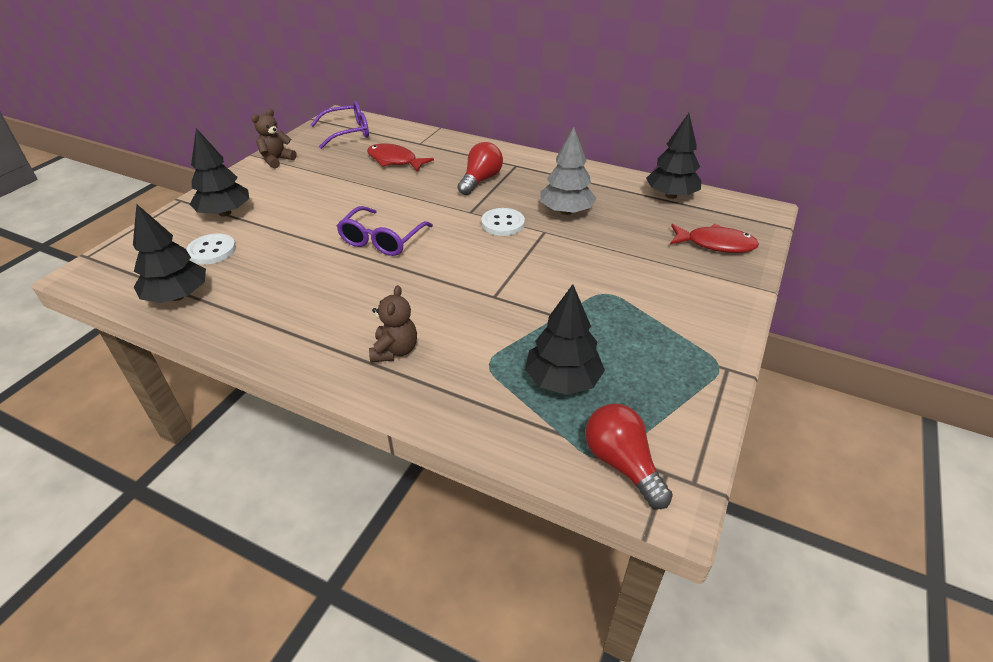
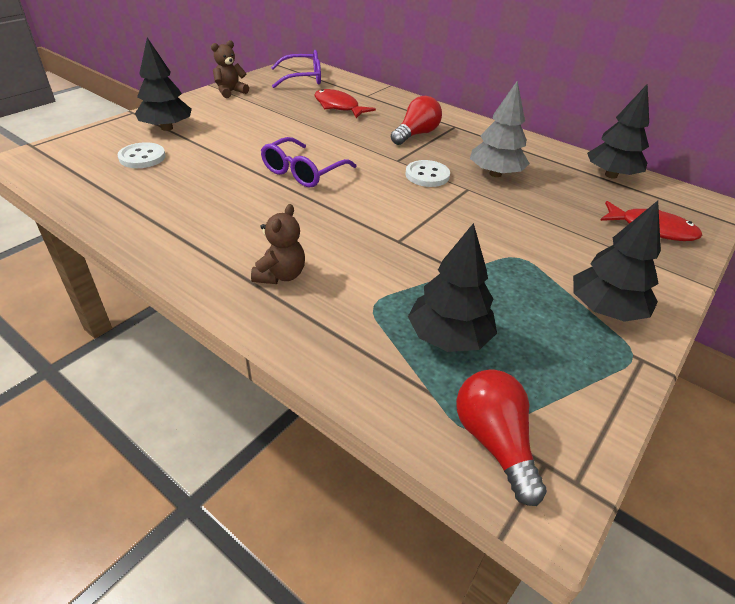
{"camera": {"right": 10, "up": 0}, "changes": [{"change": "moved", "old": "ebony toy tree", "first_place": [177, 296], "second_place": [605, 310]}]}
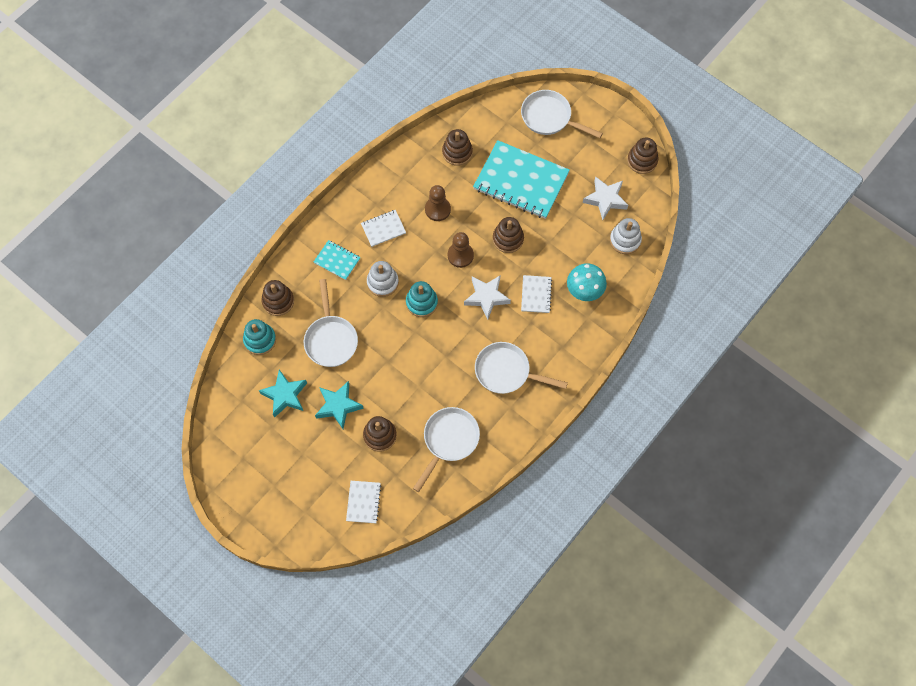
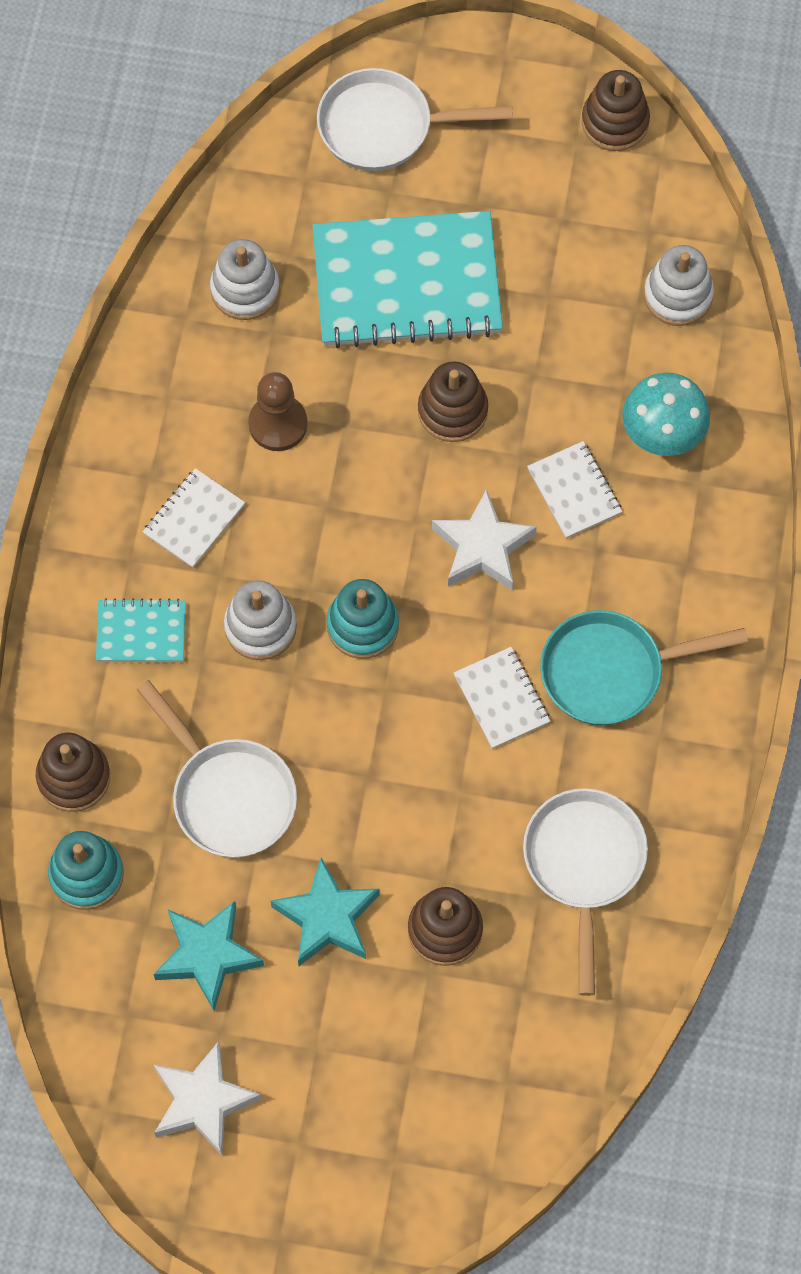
{"camera": {"right": -30, "up": 0}, "changes": [{"change": "moved", "old": "snow-white five-pointed star", "first_place": [605, 199], "second_place": [203, 1101]}, {"change": "recoloured", "old": "brown stacking toy", "new": "snow-white stacking toy", "first_place": [457, 152], "second_place": [245, 289]}, {"change": "moved", "old": "snow-white exercise book", "first_place": [363, 502], "second_place": [501, 699]}, {"change": "recoloured", "old": "snow-white skillet", "new": "turquoise skillet", "first_place": [506, 372], "second_place": [611, 671]}, {"change": "removed", "old": "brown game pawn", "first_place": [460, 255]}]}
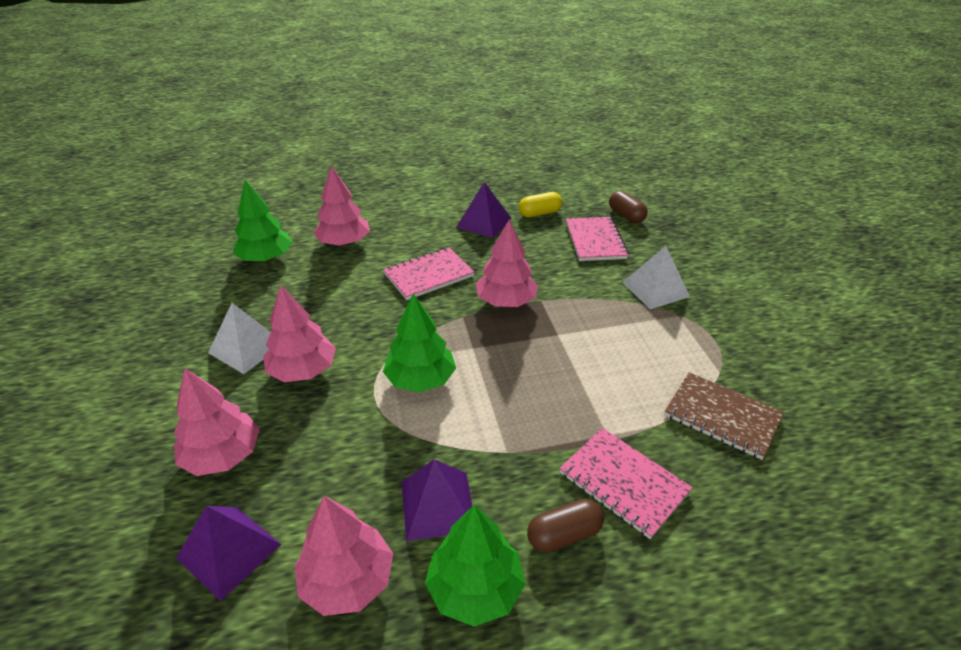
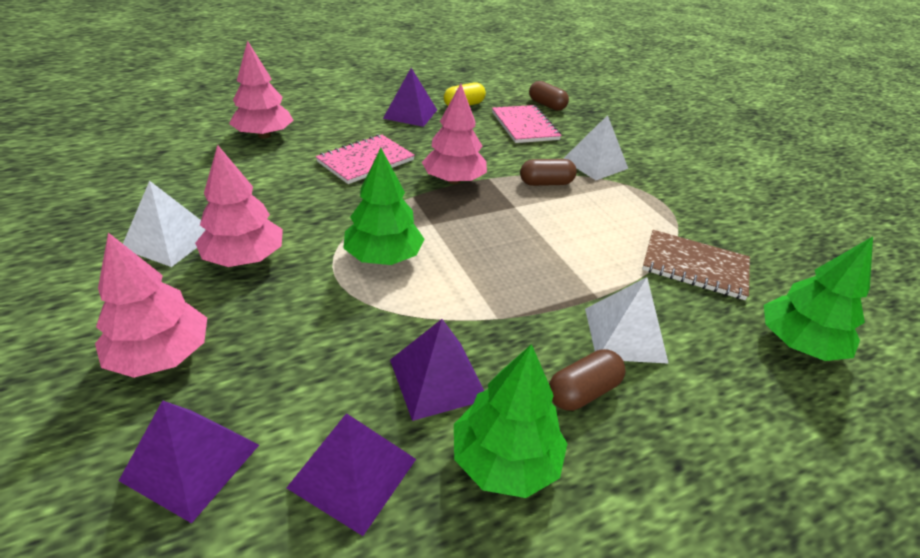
{"camera": {"right": -15, "up": 0}, "changes": [{"change": "replaced", "old": "rose-pink toy tree", "new": "purple pyramid", "first_place": [347, 580], "second_place": [353, 473]}, {"change": "added", "new": "brown pill", "second_place": [546, 183]}, {"change": "replaced", "old": "rose-pink exercise book", "new": "snow-white pyramid", "first_place": [623, 483], "second_place": [625, 335]}, {"change": "moved", "old": "leaf-green toy tree", "first_place": [266, 258], "second_place": [798, 344]}]}
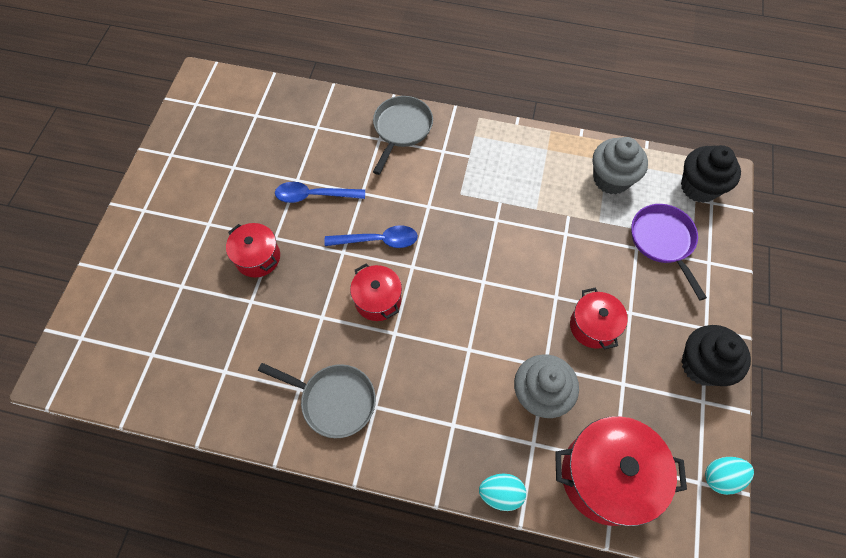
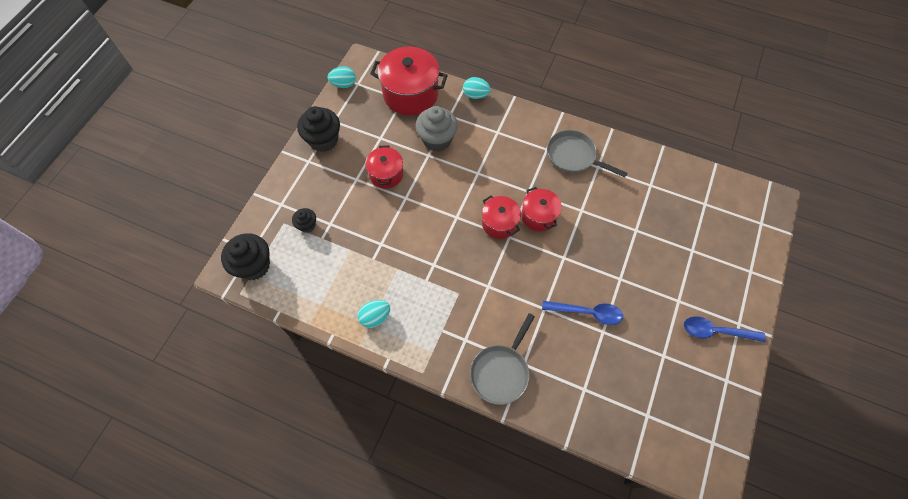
{"camera": {"right": -170, "up": 0}, "changes": [{"change": "replaced", "old": "purple skillet", "new": "ebony muffin", "first_place": [663, 241], "second_place": [307, 225]}, {"change": "added", "new": "turquoise toy egg", "second_place": [375, 317]}, {"change": "moved", "old": "red cooking pot", "first_place": [258, 257], "second_place": [499, 223]}, {"change": "moved", "old": "blue teaspoon", "first_place": [378, 240], "second_place": [716, 331]}, {"change": "removed", "old": "gray muffin", "first_place": [611, 179]}]}
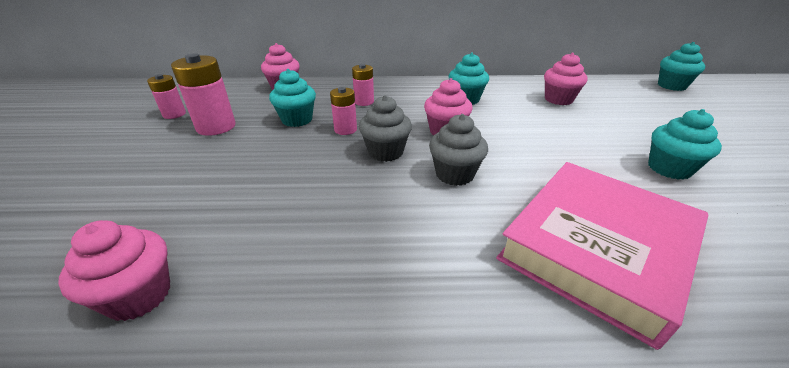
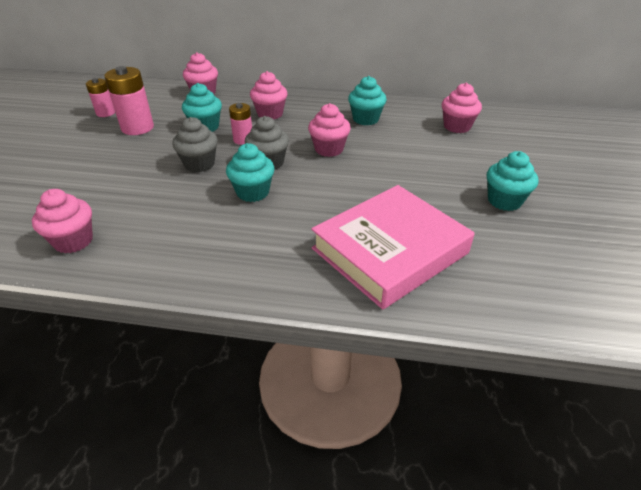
{"camera": {"right": 10, "up": 5}, "changes": [{"change": "moved", "old": "gray muffin", "first_place": [454, 174], "second_place": [199, 164]}, {"change": "moved", "old": "turquoise muffin", "first_place": [671, 86], "second_place": [253, 192]}, {"change": "replaced", "old": "rose-pink power cell", "new": "rose-pink muffin", "first_place": [364, 102], "second_place": [270, 114]}]}
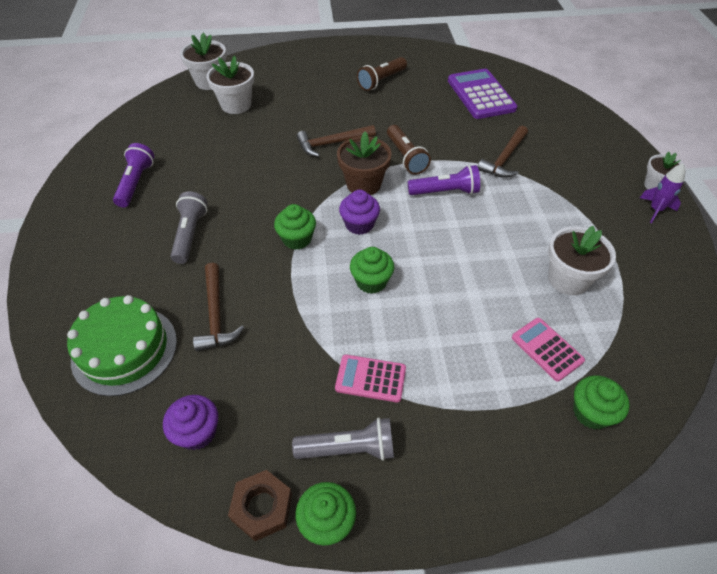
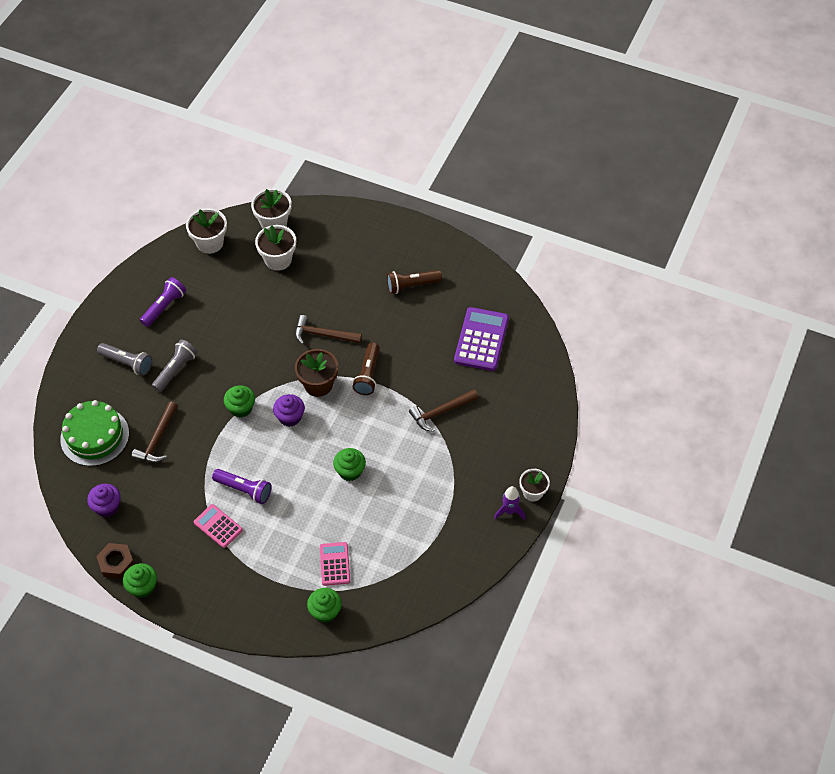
{"camera": {"right": 30, "up": 5}, "changes": [{"change": "moved", "old": "gray pocket torch", "first_place": [348, 449], "second_place": [127, 363]}, {"change": "moved", "old": "snow-white plant pot", "first_place": [568, 279], "second_place": [210, 243]}, {"change": "moved", "old": "purple pocket torch", "first_place": [445, 192], "second_place": [244, 490]}, {"change": "moved", "old": "leaf-green muffin", "first_place": [371, 281], "second_place": [350, 471]}]}
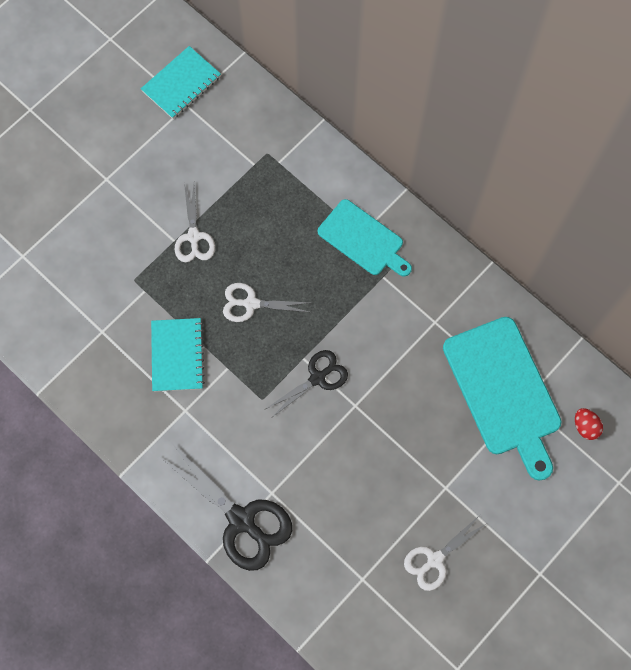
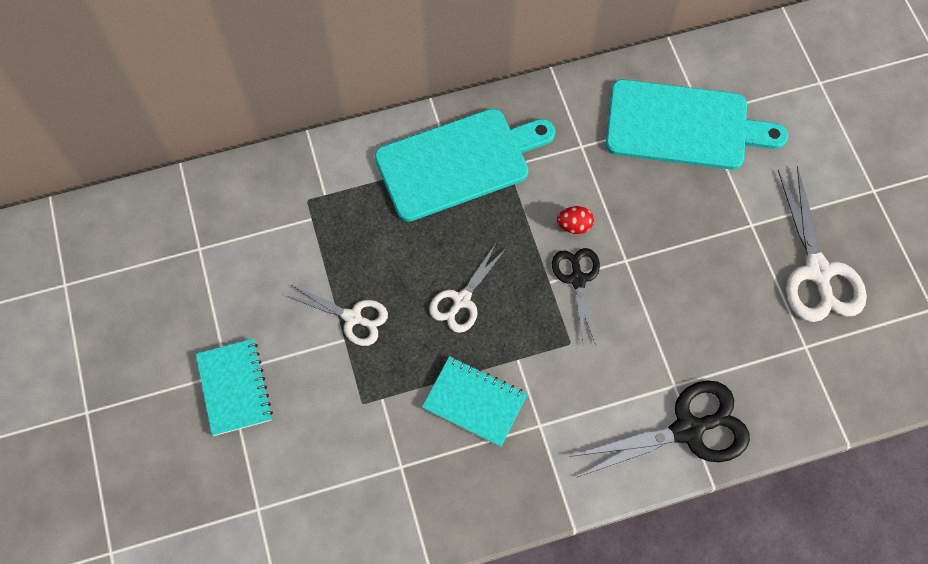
{"camera": {"right": -60, "up": -5}, "changes": [{"change": "moved", "old": "turquoise exercise book", "first_place": [181, 84], "second_place": [234, 388]}, {"change": "resized", "old": "turquoise cutting board", "first_place": [363, 240], "second_place": [458, 162], "factor": 1.58}, {"change": "moved", "old": "red toy egg", "first_place": [585, 426], "second_place": [574, 226]}, {"change": "resized", "old": "snow-white pair of scissors", "first_place": [435, 559], "second_place": [817, 271], "factor": 1.64}]}
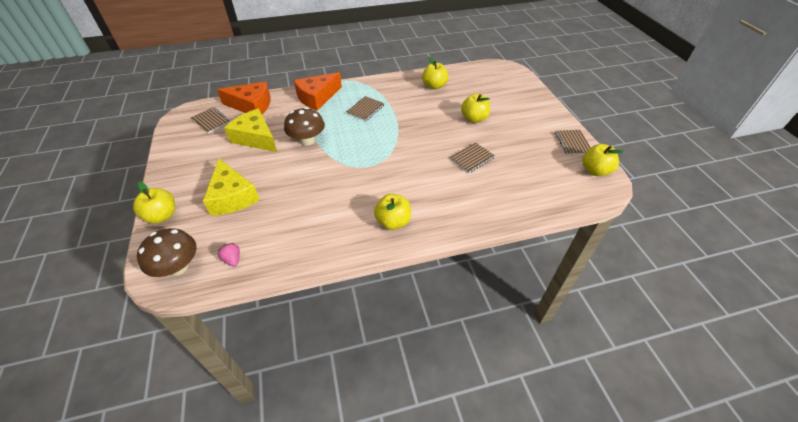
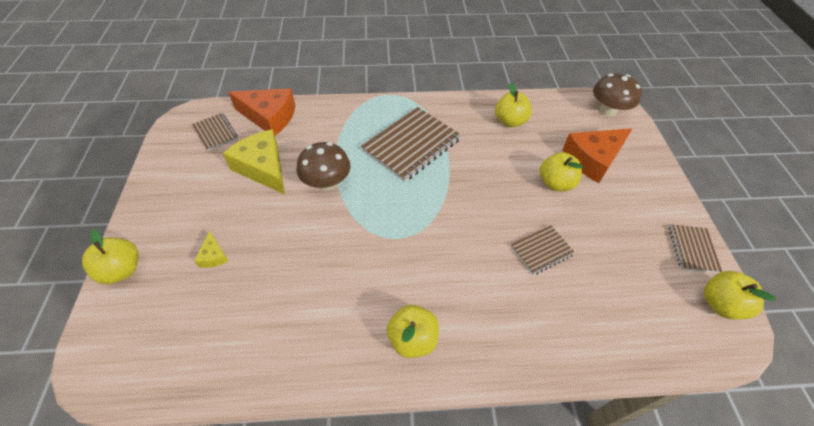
{"camera": {"right": 10, "up": 5}, "changes": [{"change": "resized", "old": "golden piece of cheese", "first_place": [232, 196], "second_place": [213, 256], "factor": 0.46}, {"change": "resized", "old": "brown exercise book", "first_place": [366, 109], "second_place": [411, 145], "factor": 1.91}, {"change": "moved", "old": "orange piece of cheese", "first_place": [317, 97], "second_place": [593, 159]}, {"change": "moved", "old": "brown mushroom", "first_place": [178, 267], "second_place": [608, 110]}, {"change": "removed", "old": "rose-pink strawberry", "first_place": [232, 259]}]}
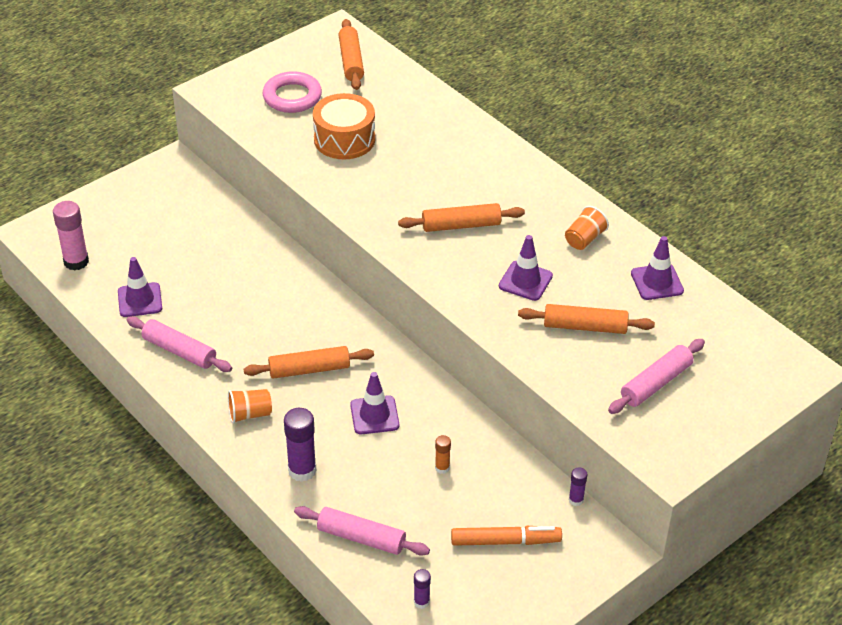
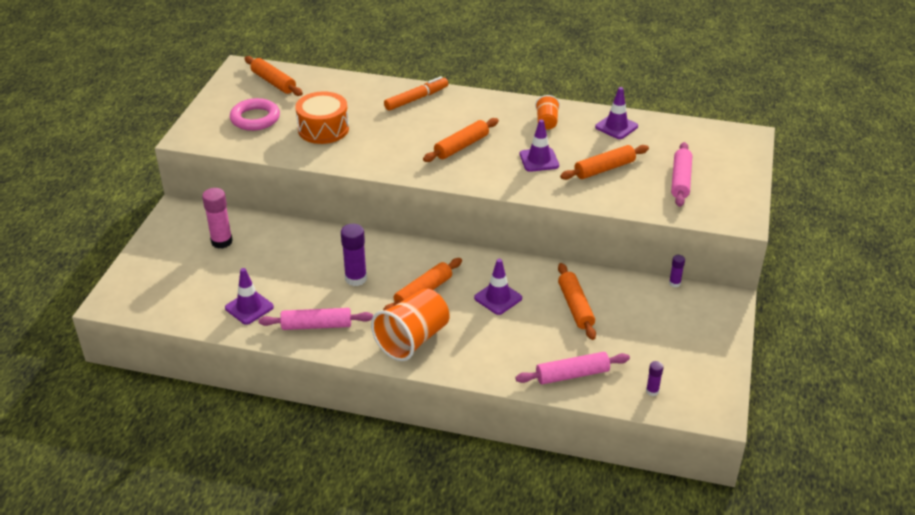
{"camera": {"right": -35, "up": -5}, "changes": [{"change": "moved", "old": "rose-pink stick of glue", "first_place": [76, 261], "second_place": [222, 242]}, {"change": "moved", "old": "purple stick of glue", "first_place": [302, 470], "second_place": [356, 279]}, {"change": "resized", "old": "orange tumbler", "first_place": [250, 414], "second_place": [412, 339], "factor": 1.93}, {"change": "moved", "old": "orange marker pen", "first_place": [505, 541], "second_place": [416, 99]}, {"change": "replaced", "old": "orange stick of glue", "new": "orange dough roller", "first_place": [442, 468], "second_place": [575, 307]}]}
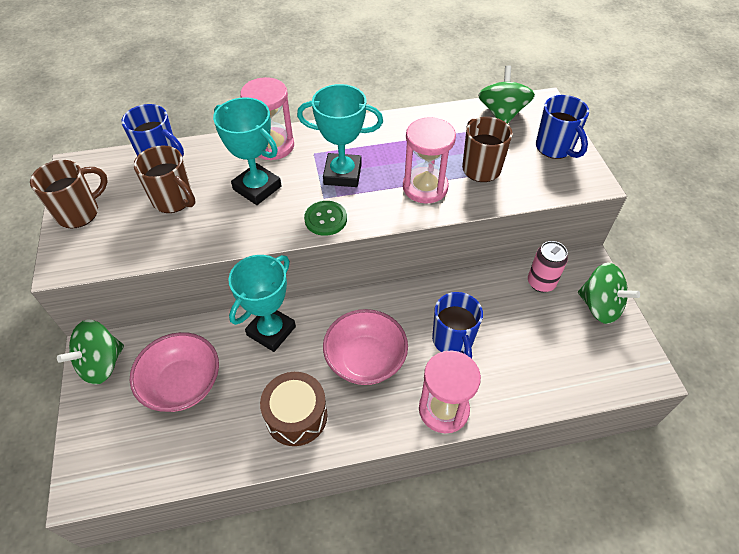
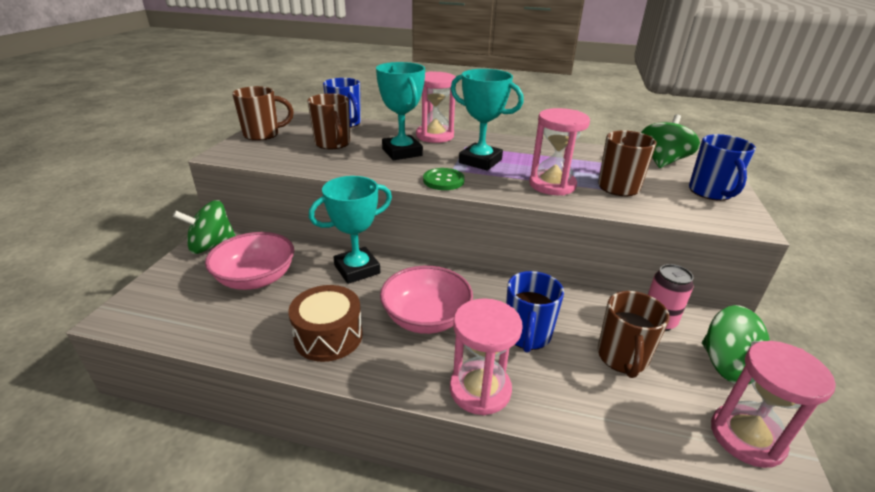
{"camera": {"right": 25, "up": -20}, "changes": [{"change": "added", "new": "brown coffee mug", "second_place": [622, 358]}, {"change": "added", "new": "rose-pink sandglass", "second_place": [746, 437]}]}
